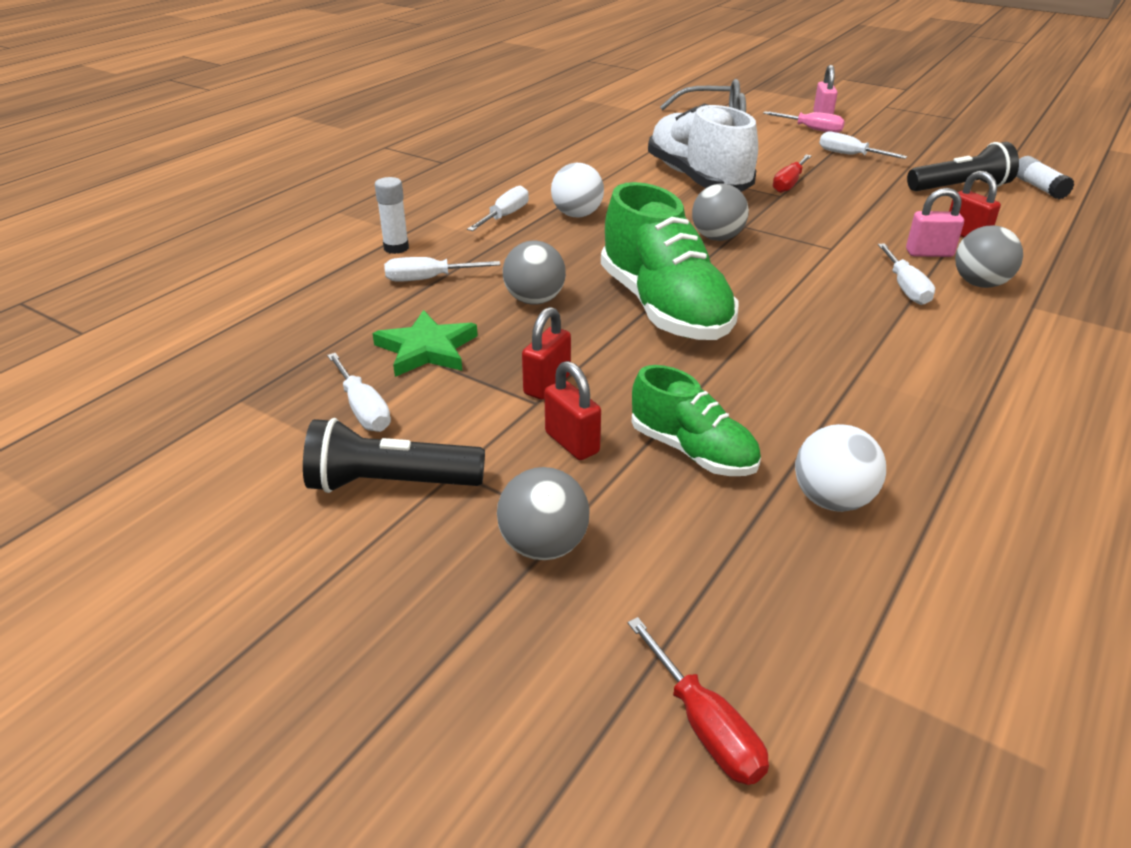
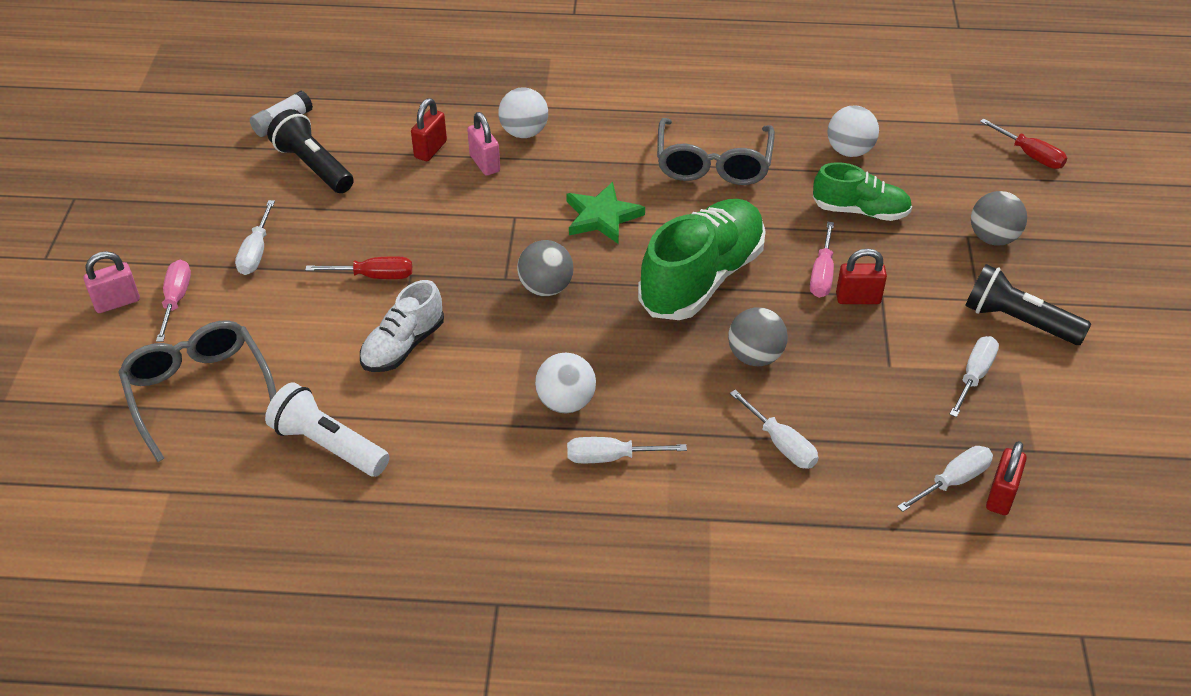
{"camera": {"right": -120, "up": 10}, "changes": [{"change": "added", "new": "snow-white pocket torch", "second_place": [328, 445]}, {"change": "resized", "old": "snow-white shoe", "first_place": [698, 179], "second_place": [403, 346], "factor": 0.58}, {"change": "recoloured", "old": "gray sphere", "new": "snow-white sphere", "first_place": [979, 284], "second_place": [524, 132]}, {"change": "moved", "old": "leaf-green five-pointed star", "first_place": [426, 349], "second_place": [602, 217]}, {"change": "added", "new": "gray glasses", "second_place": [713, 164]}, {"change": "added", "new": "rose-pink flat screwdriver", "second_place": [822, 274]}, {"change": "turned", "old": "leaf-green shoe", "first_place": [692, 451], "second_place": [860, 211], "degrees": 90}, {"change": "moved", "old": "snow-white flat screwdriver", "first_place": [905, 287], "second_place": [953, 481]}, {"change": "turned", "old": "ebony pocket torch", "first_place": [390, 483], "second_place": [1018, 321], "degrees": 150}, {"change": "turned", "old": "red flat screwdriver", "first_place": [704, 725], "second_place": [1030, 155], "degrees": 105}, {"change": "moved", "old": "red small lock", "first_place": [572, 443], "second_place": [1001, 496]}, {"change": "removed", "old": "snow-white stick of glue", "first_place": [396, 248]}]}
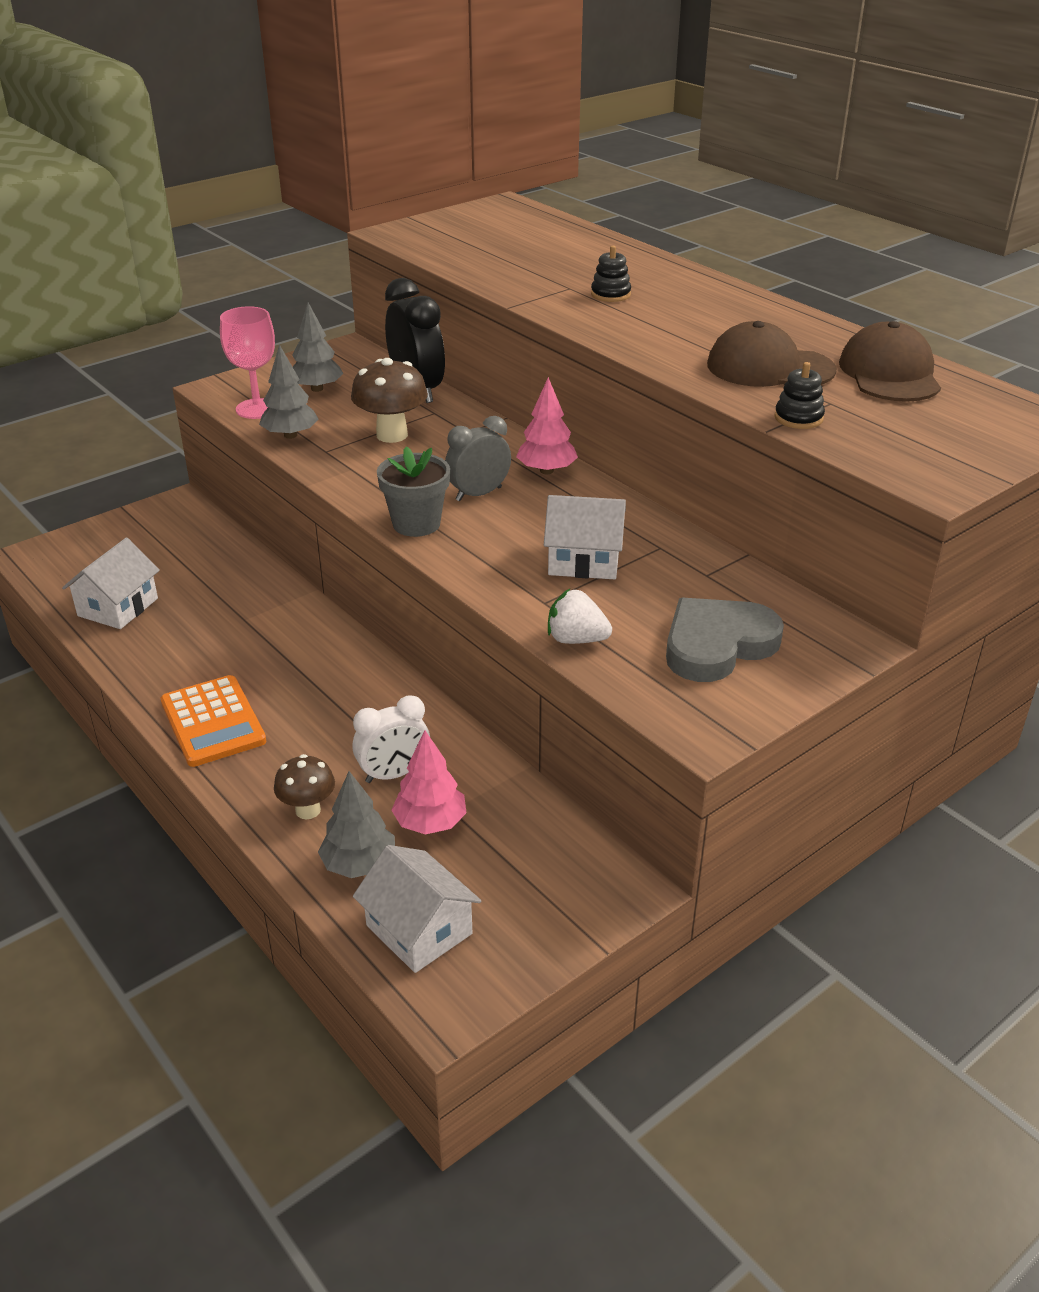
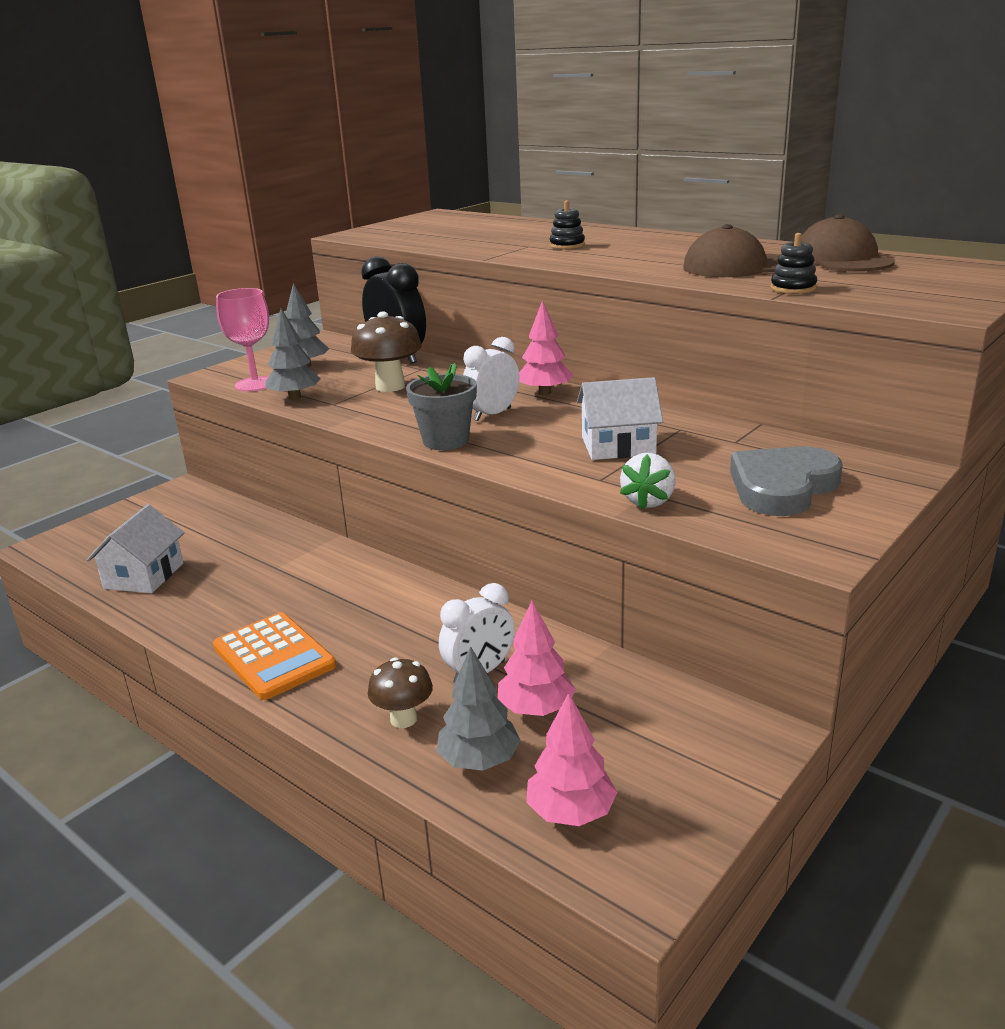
{"camera": {"right": -10, "up": -10}, "changes": [{"change": "recoloured", "old": "gray bedside clock", "new": "snow-white bedside clock", "first_place": [478, 494], "second_place": [492, 414]}, {"change": "replaced", "old": "snow-white toy house", "new": "rose-pink toy tree", "first_place": [419, 929], "second_place": [571, 812]}, {"change": "turned", "old": "snow-white strawberry", "first_place": [576, 639], "second_place": [648, 501], "degrees": -75}]}
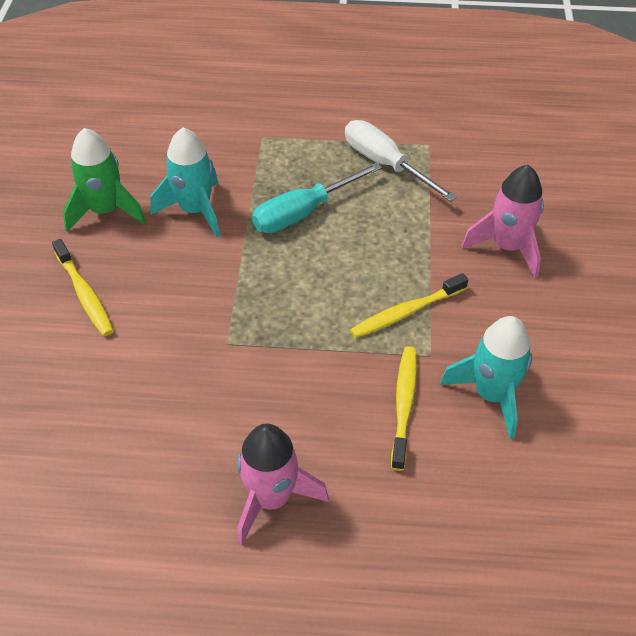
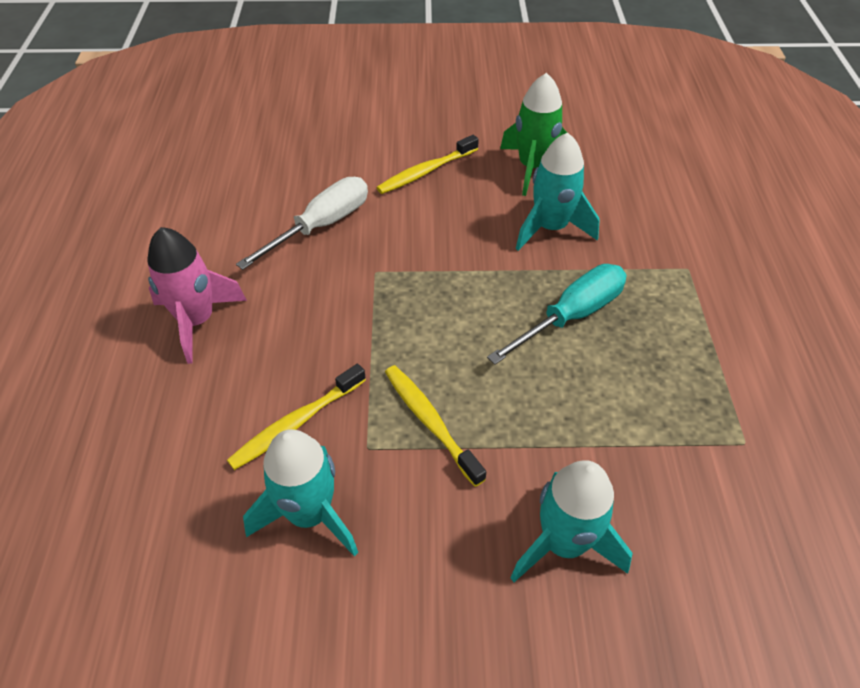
{"camera": {"right": 85, "up": 0}, "changes": [{"change": "turned", "old": "golden toothbrush", "first_place": [404, 405], "second_place": [297, 423], "degrees": 135}, {"change": "moved", "old": "snow-white flat screwdriver", "first_place": [385, 164], "second_place": [321, 226]}, {"change": "turned", "old": "turquoise flat screwdriver", "first_place": [303, 213], "second_place": [571, 316], "degrees": 90}, {"change": "recoloured", "old": "rose-pink spaceship", "new": "turquoise spaceship", "first_place": [507, 247], "second_place": [564, 543]}]}
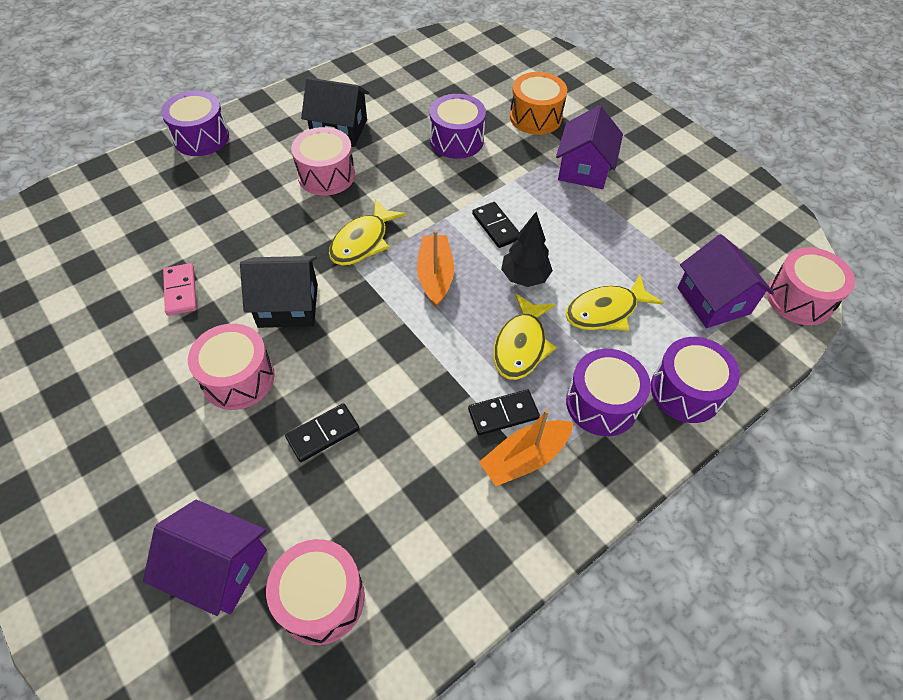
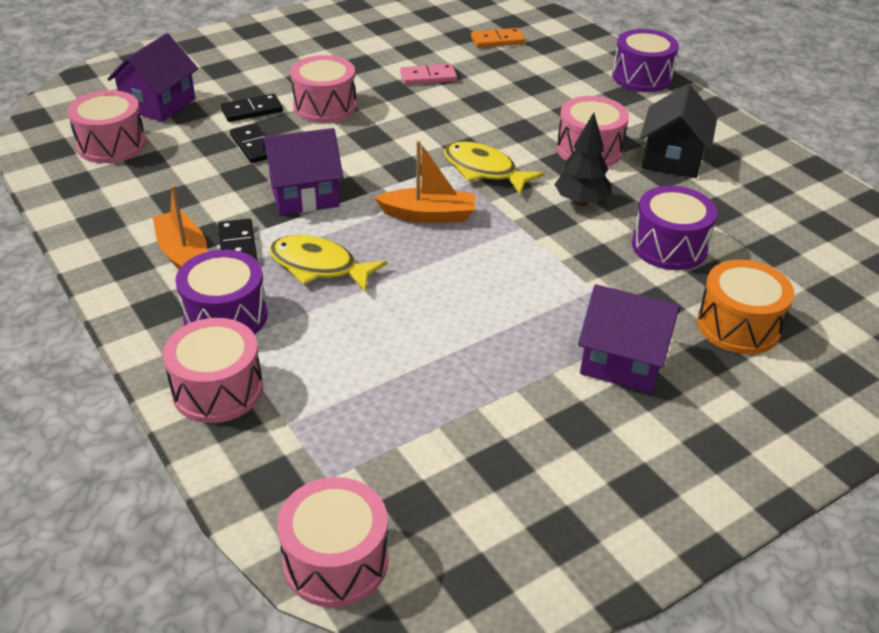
{"camera": {"right": 95, "up": -15}, "changes": [{"change": "recoloured", "old": "purple snare drum", "new": "rose-pink snare drum", "first_place": [686, 391], "second_place": [217, 389]}, {"change": "moved", "old": "ebony domino tile", "first_place": [496, 226], "second_place": [252, 111]}, {"change": "moved", "old": "purple toy house", "first_place": [713, 300], "second_place": [304, 195]}, {"change": "added", "new": "orange domino tile", "second_place": [497, 40]}, {"change": "moved", "old": "ebony toy tree", "first_place": [524, 277], "second_place": [581, 202]}, {"change": "removed", "old": "ebony toy house", "first_place": [288, 305]}, {"change": "removed", "old": "golden fish", "first_place": [605, 311]}]}
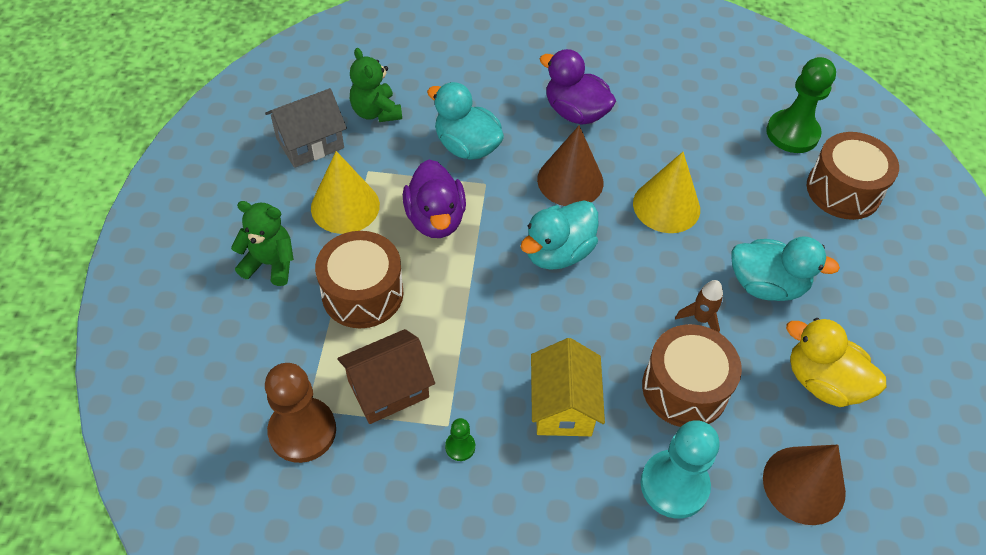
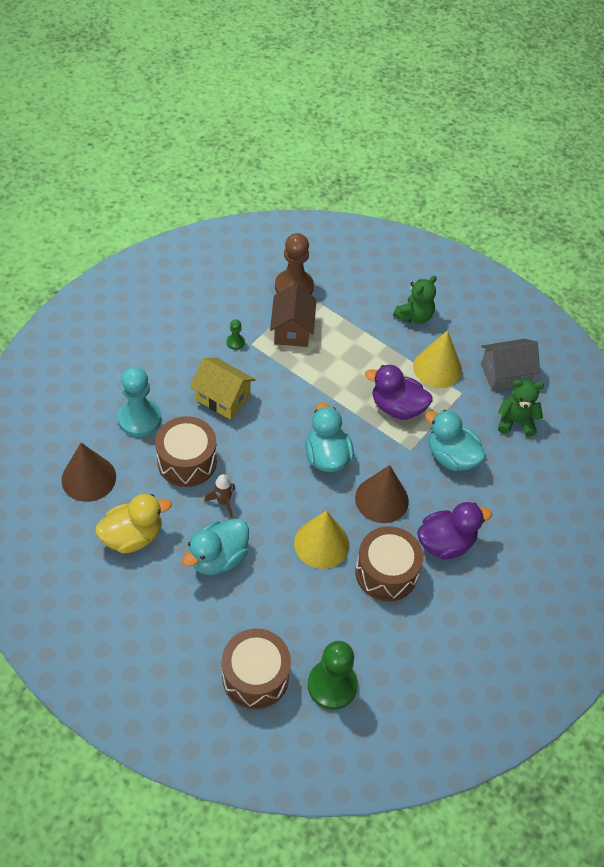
{"camera": {"right": 120, "up": 0}, "changes": [{"change": "moved", "old": "brown snare drum", "first_place": [362, 293], "second_place": [386, 572]}, {"change": "turned", "old": "turquoise duck", "first_place": [467, 146], "second_place": [451, 457], "degrees": -120}, {"change": "turned", "old": "gray toy house", "first_place": [310, 143], "second_place": [505, 374], "degrees": 75}]}
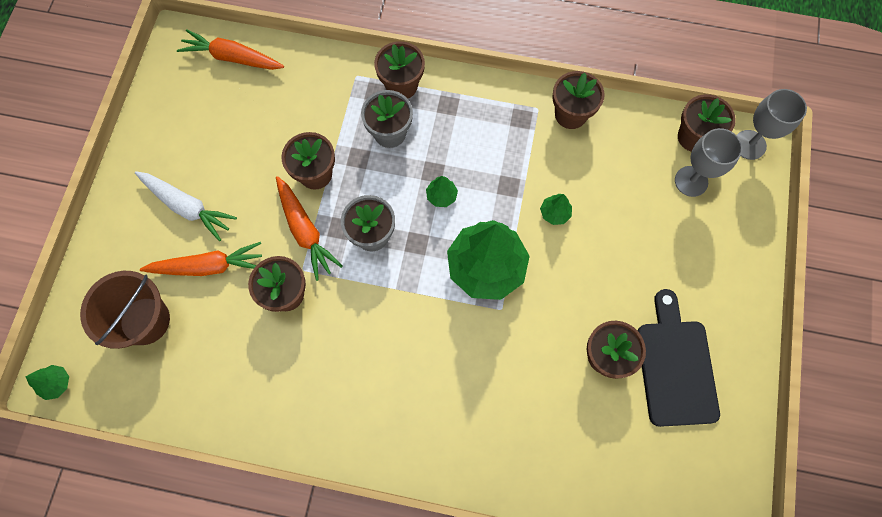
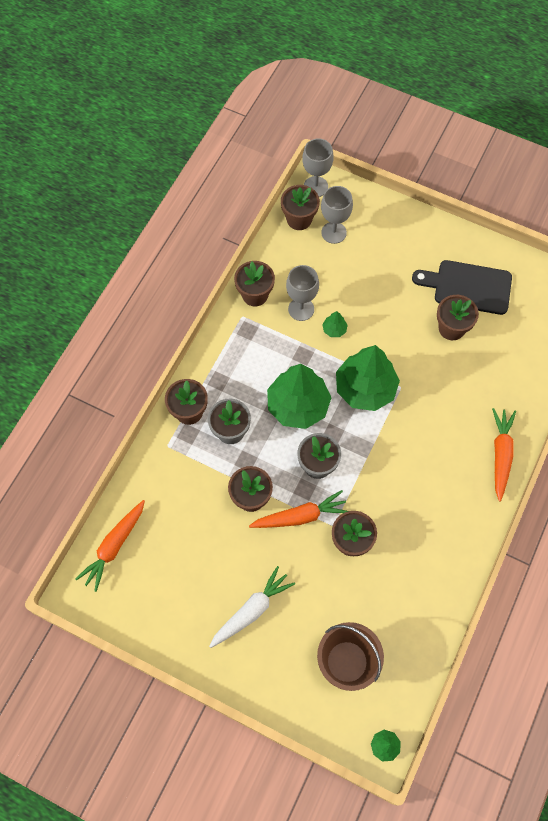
{"camera": {"right": -75, "up": -5}, "changes": [{"change": "resized", "old": "leaf-green toy tree", "first_place": [441, 196], "second_place": [298, 405], "factor": 2.45}, {"change": "added", "new": "gray chalice", "second_place": [301, 309]}, {"change": "moved", "old": "orange carrot", "first_place": [208, 266], "second_place": [501, 455]}]}
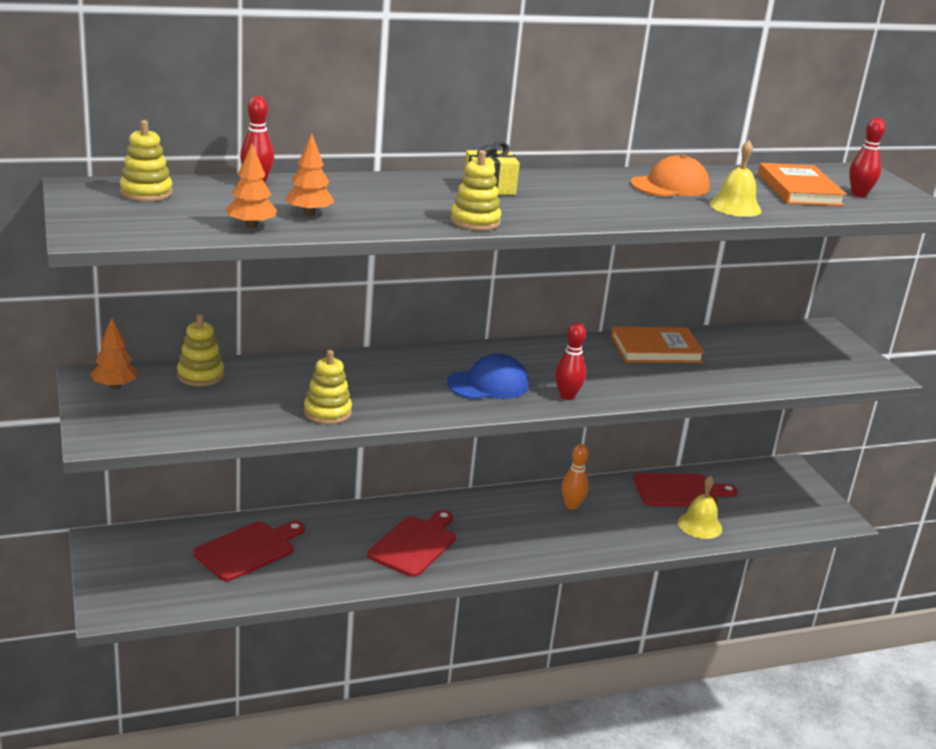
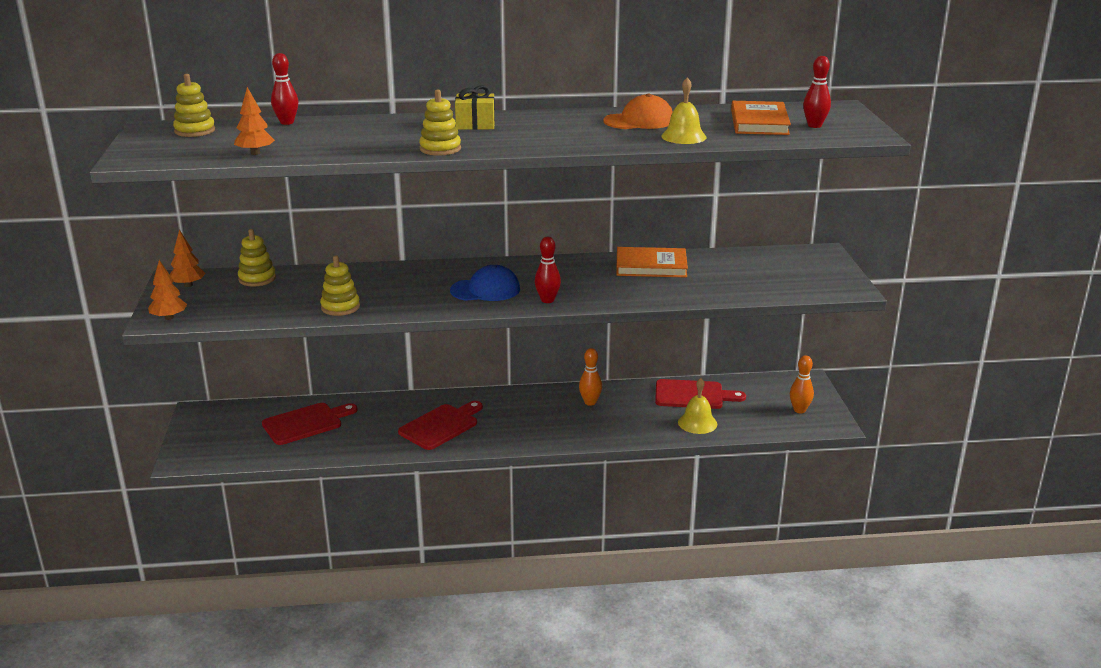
{"camera": {"right": 15, "up": 0}, "changes": [{"change": "moved", "old": "orange toy tree", "first_place": [309, 213], "second_place": [169, 318]}, {"change": "added", "new": "orange bowling pin", "second_place": [799, 410]}]}
